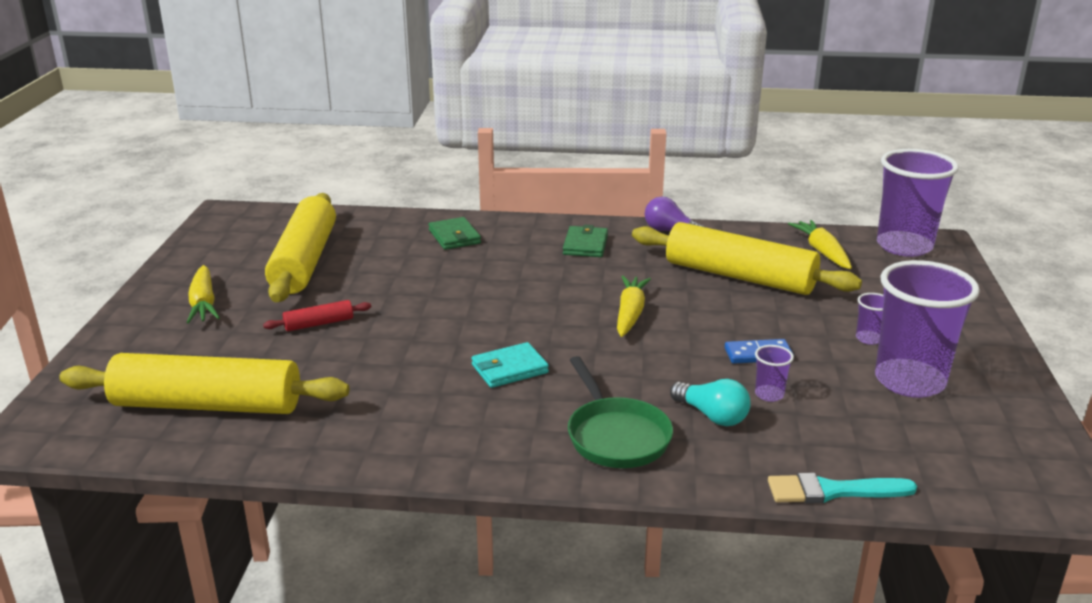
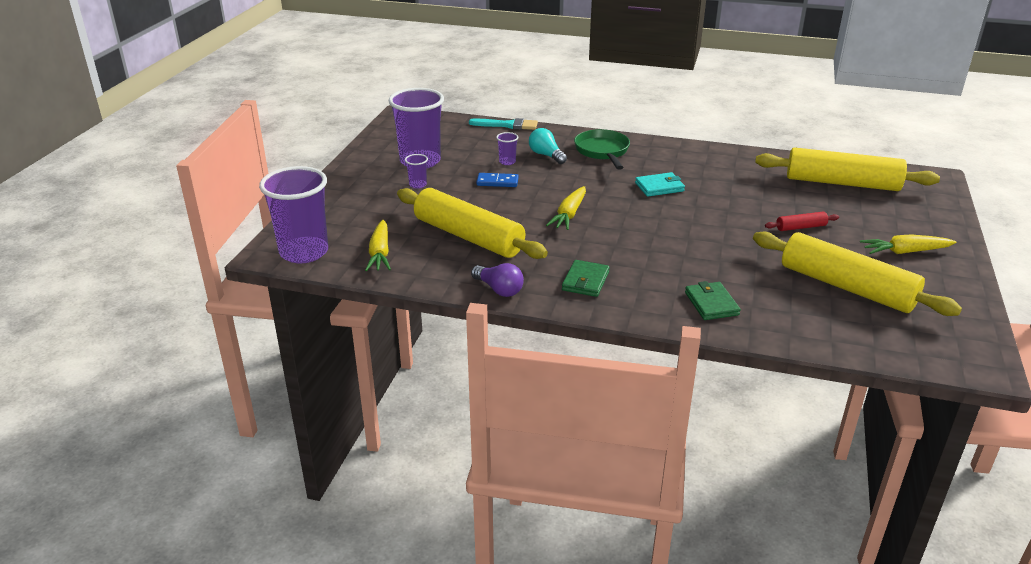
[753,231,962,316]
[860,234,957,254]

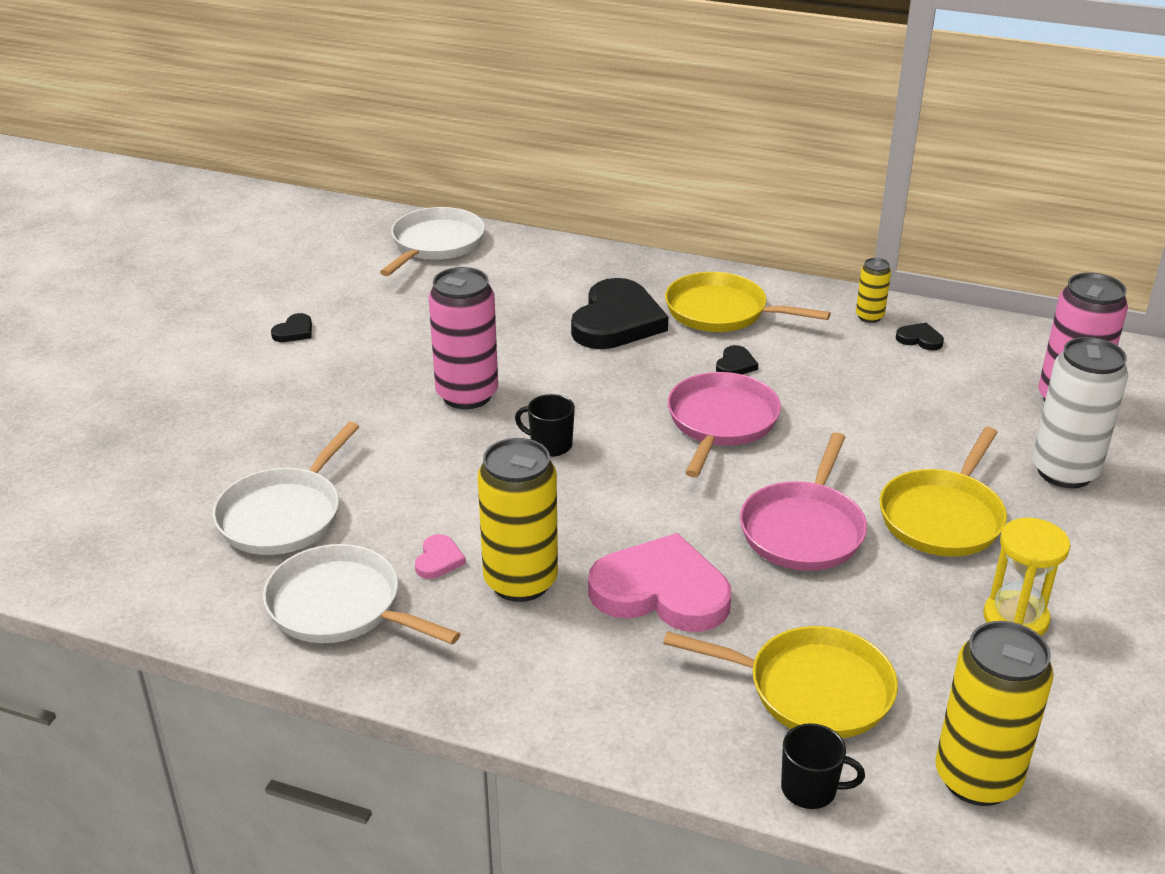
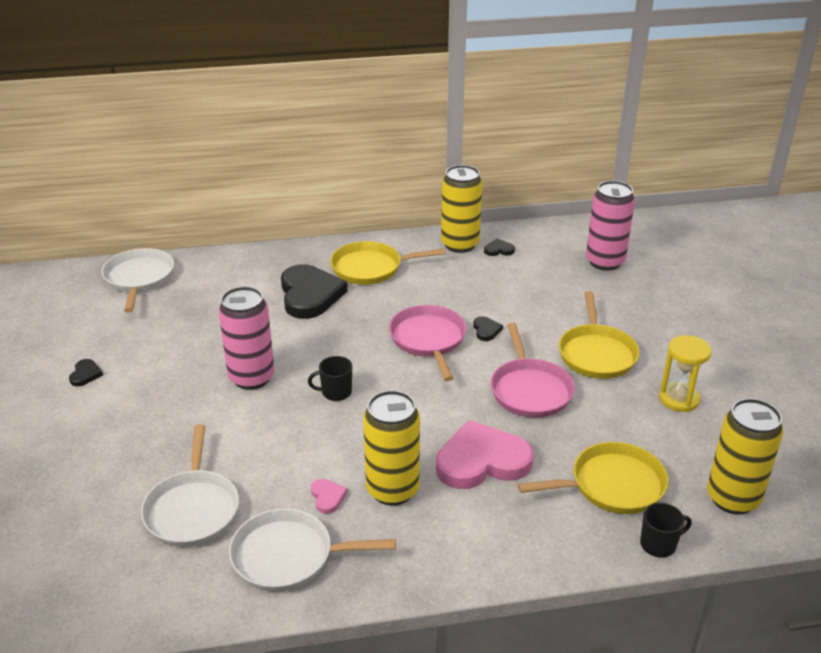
[441,165,482,253]
[1032,337,1128,488] (first image)
[473,316,503,341]

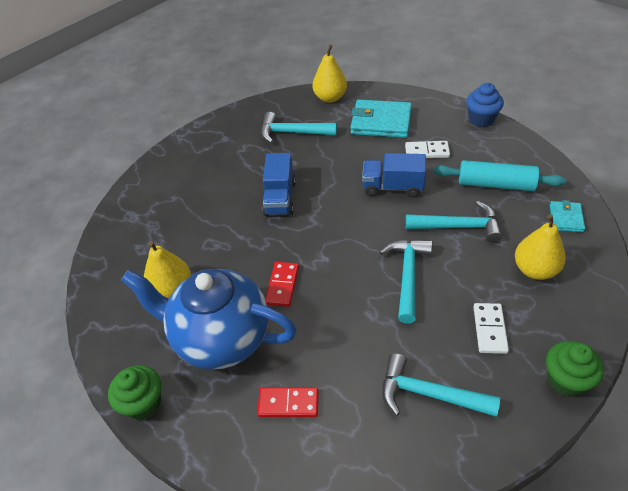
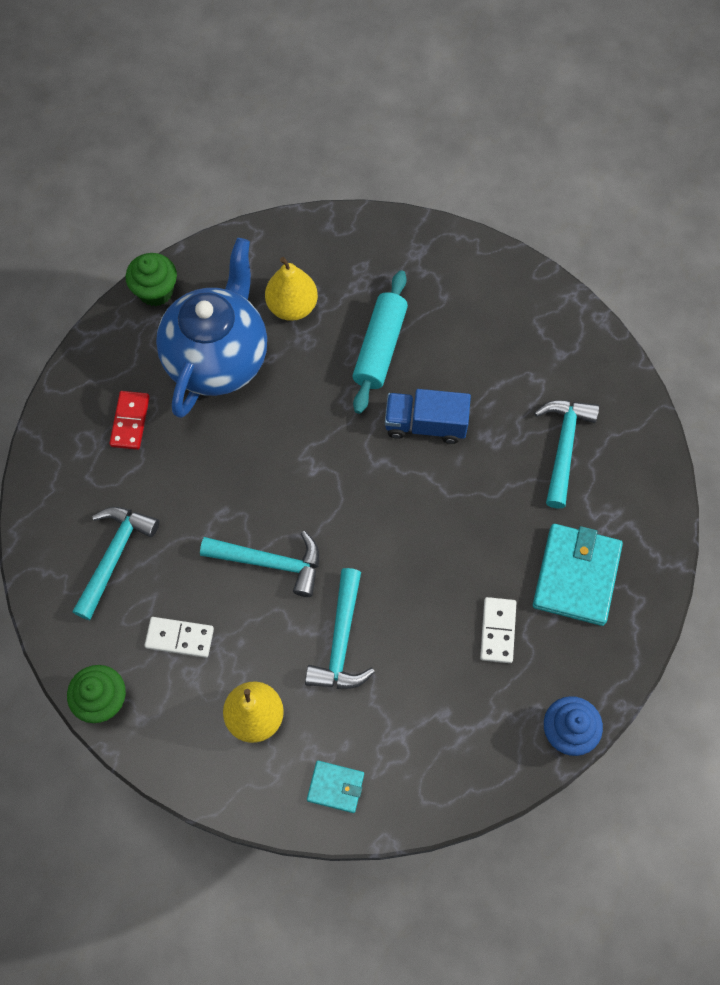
[312,45,347,103] (first image)
[362,153,426,198] (first image)
[352,270,408,414]
[265,262,299,307] (first image)

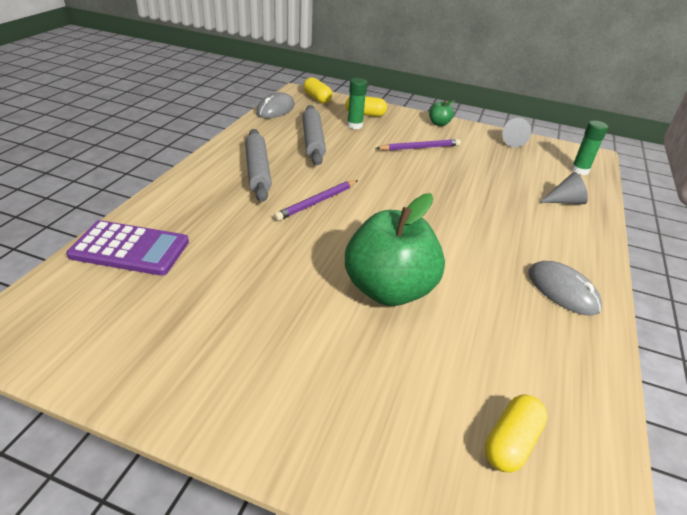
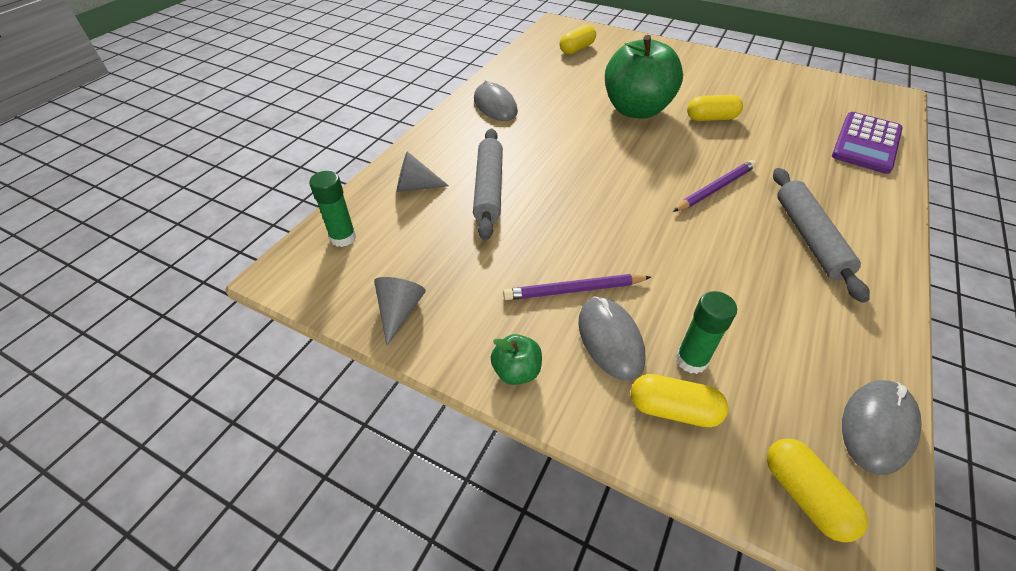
[473,128,503,241]
[832,112,903,174]
[687,95,743,121]
[578,296,646,381]

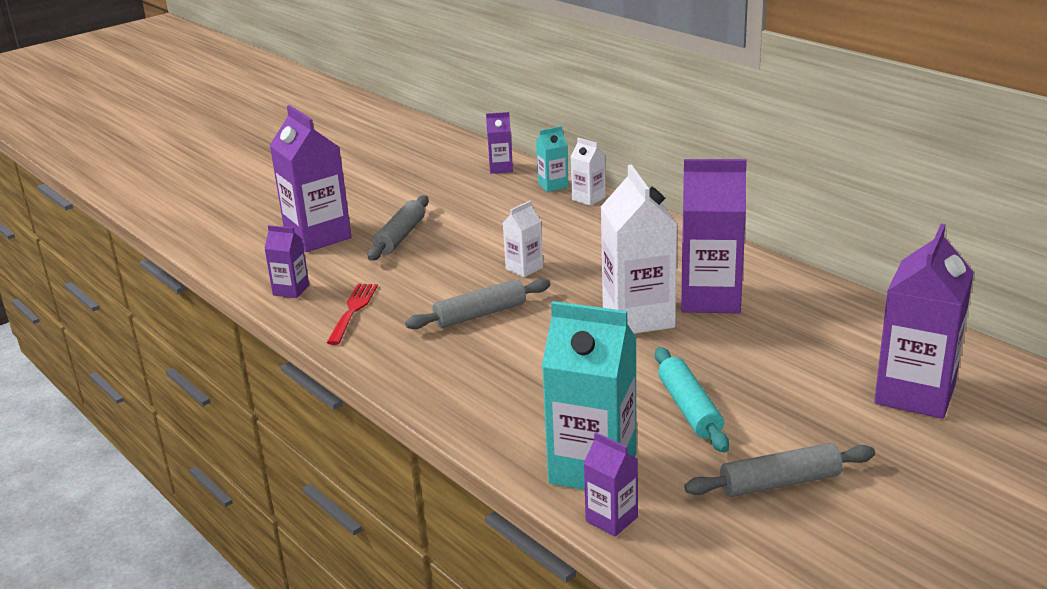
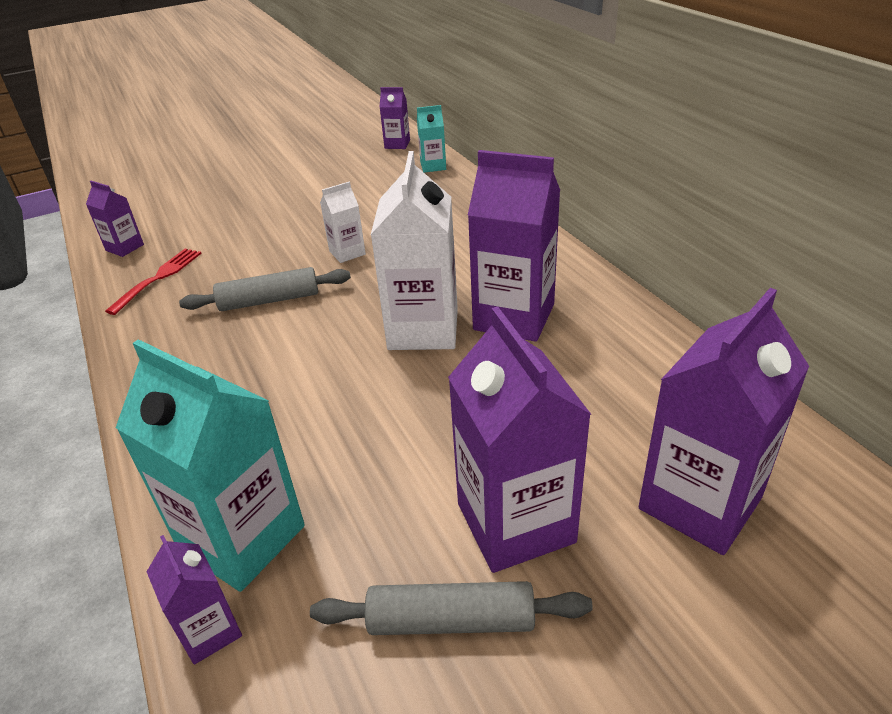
[448,307,592,573]
[571,138,605,206] (first image)
[368,195,429,261] (first image)
[655,347,729,453] (first image)

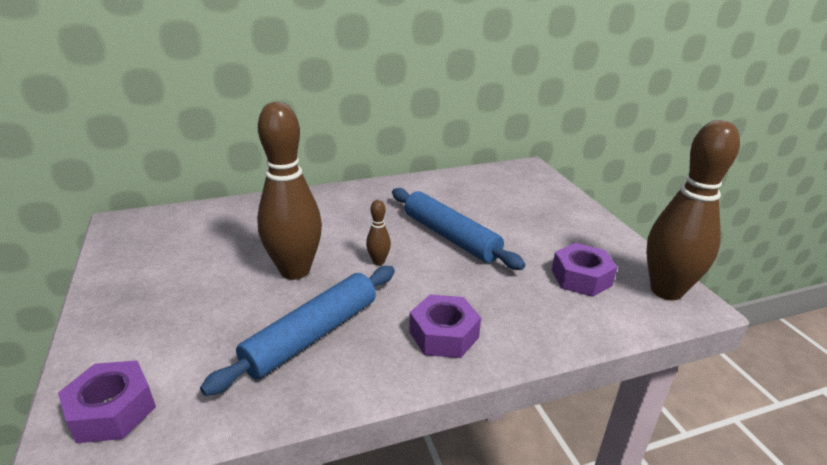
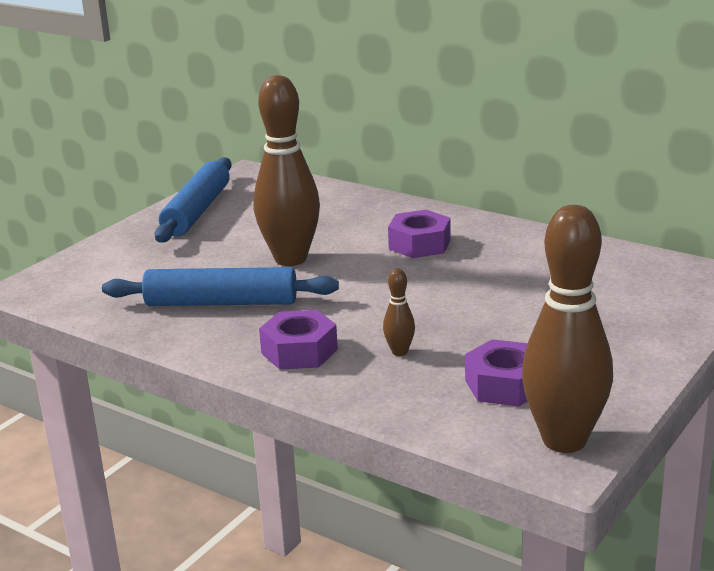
[154,157,232,243]
[383,269,415,356]
[388,210,451,258]

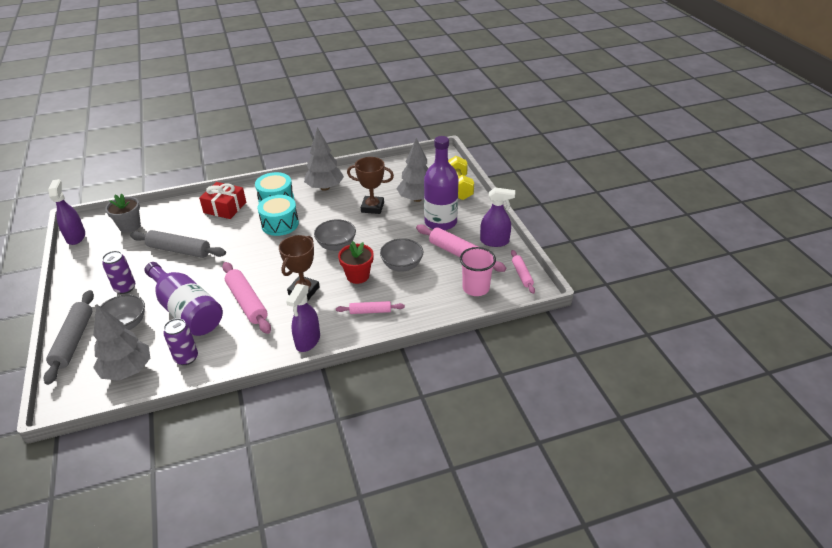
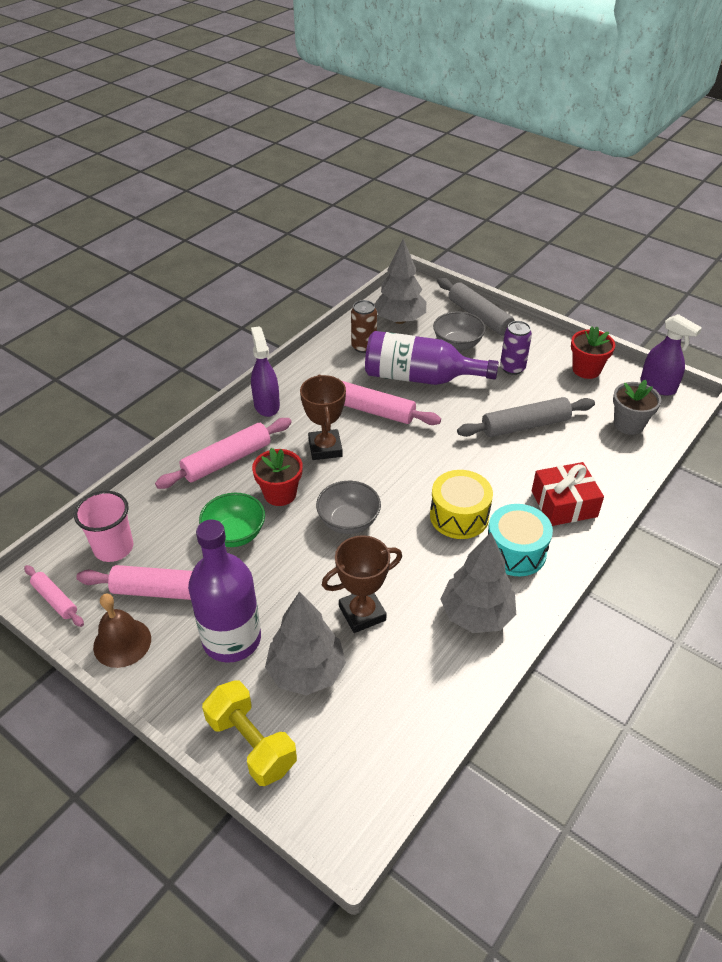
[93,594,151,668]
[430,470,493,539]
[199,493,265,547]
[155,418,292,489]
[351,300,377,353]
[571,327,615,379]

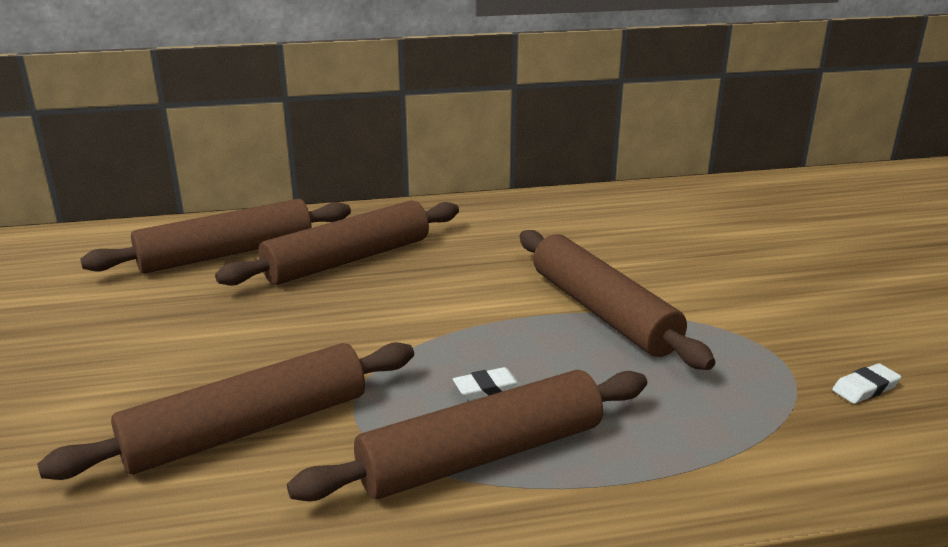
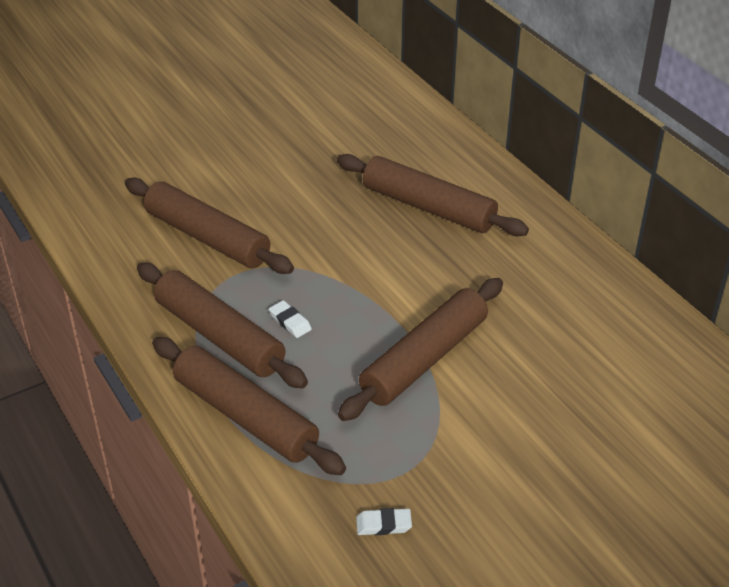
[152,337,346,475]
[356,508,412,535]

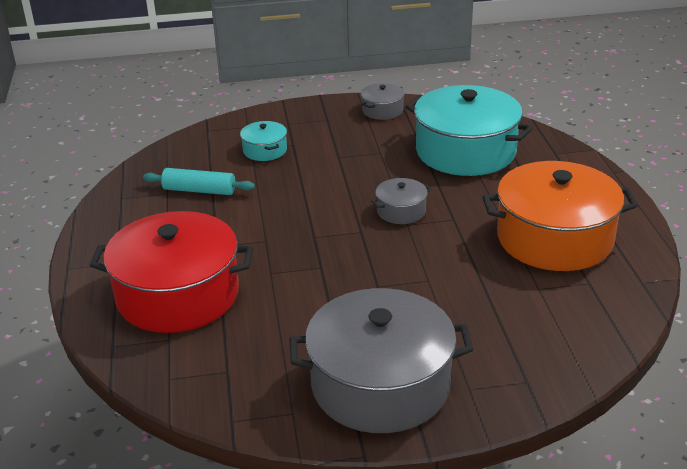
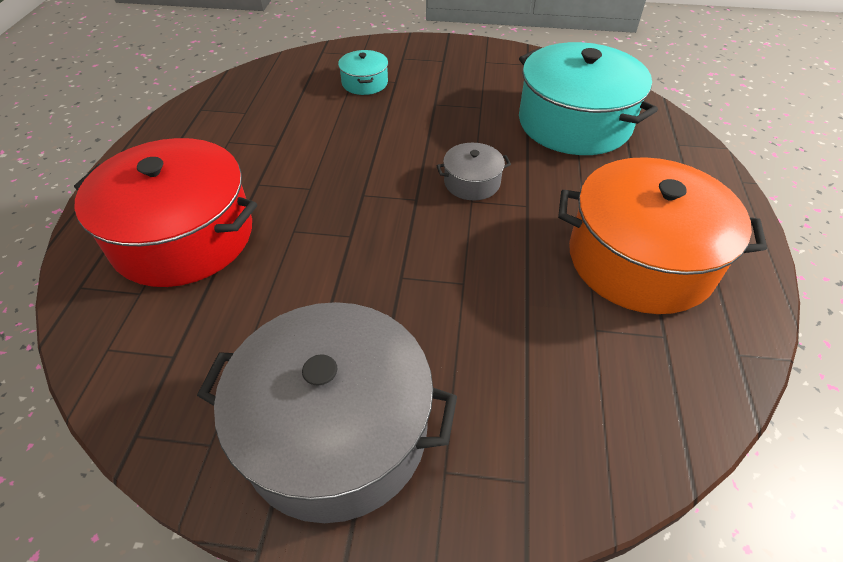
[361,83,405,120] (first image)
[143,168,255,195] (first image)

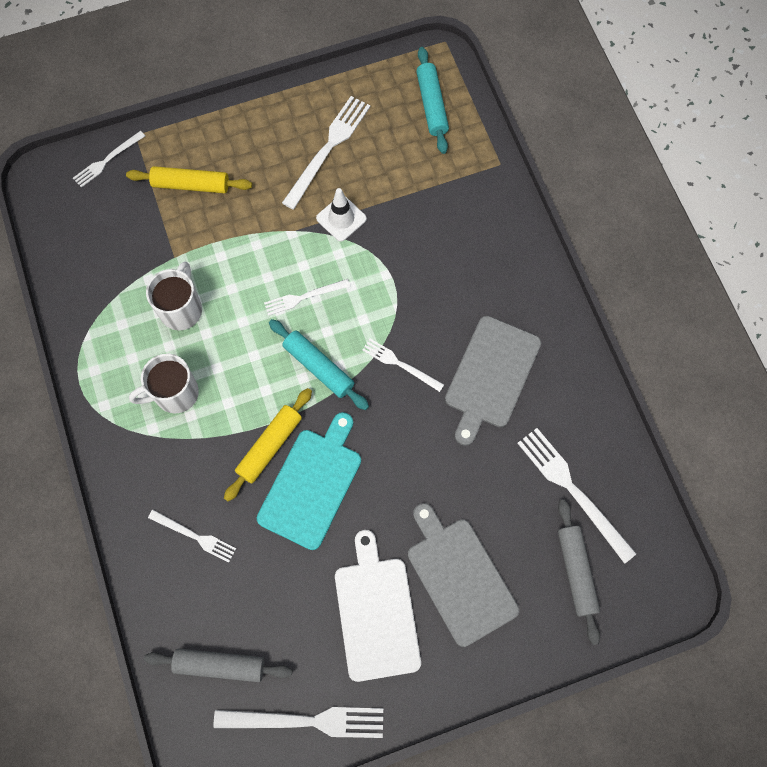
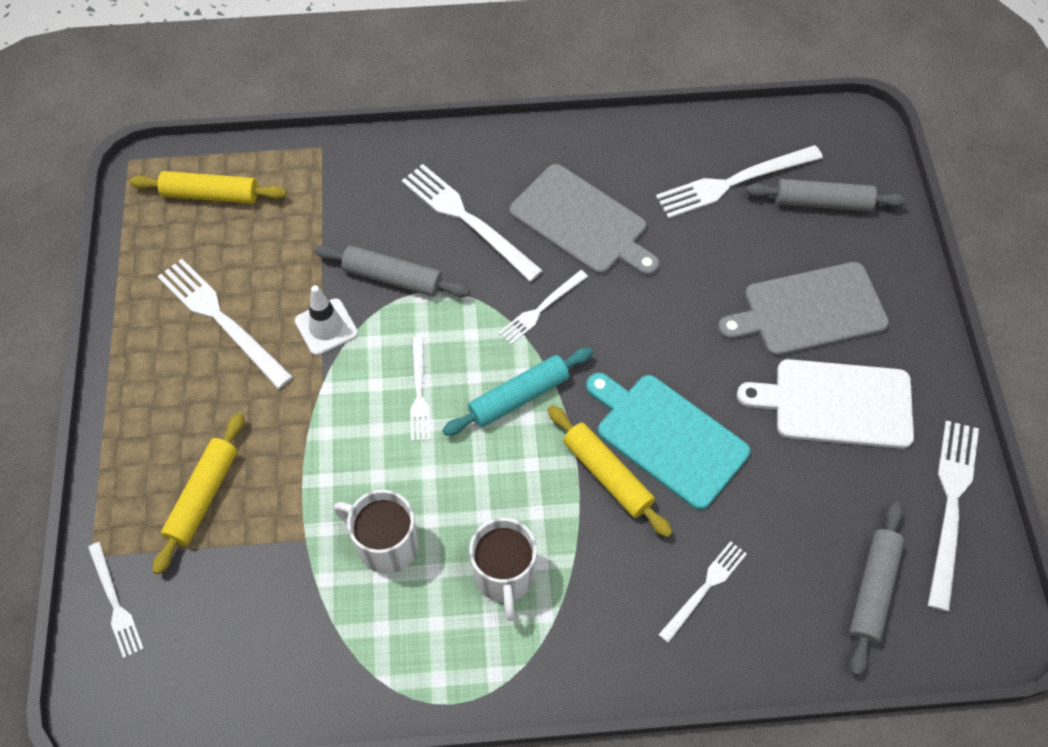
[130,171,287,204]
[402,164,543,282]
[315,245,470,297]

